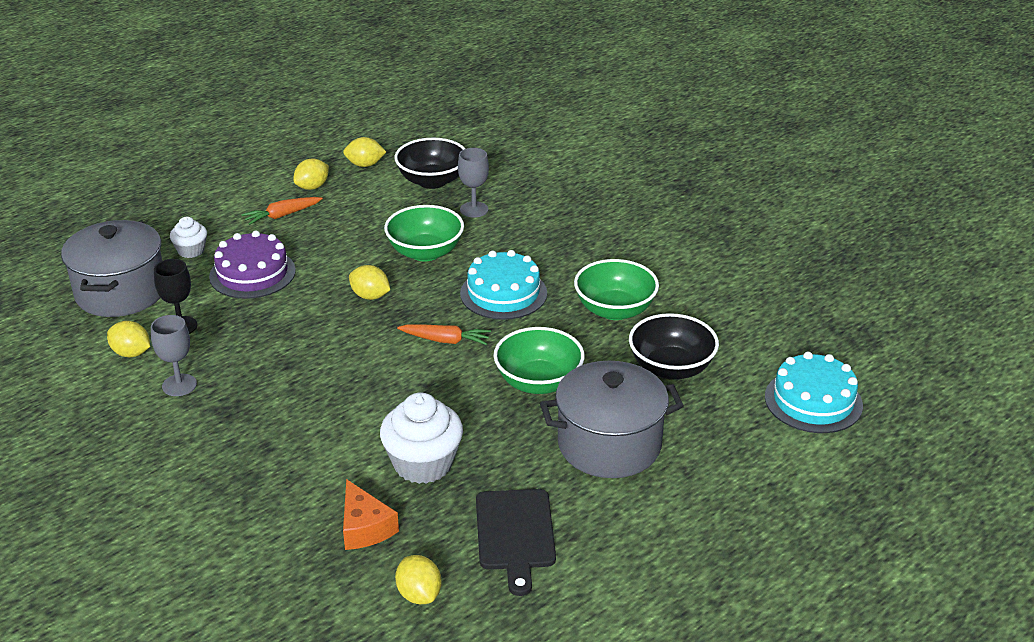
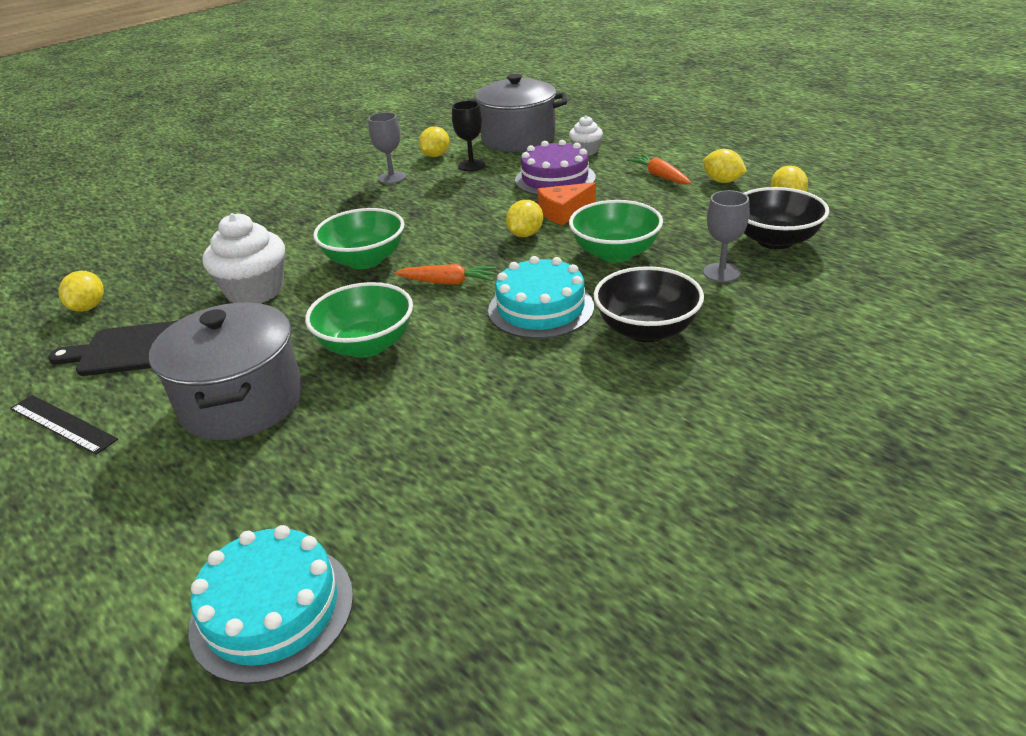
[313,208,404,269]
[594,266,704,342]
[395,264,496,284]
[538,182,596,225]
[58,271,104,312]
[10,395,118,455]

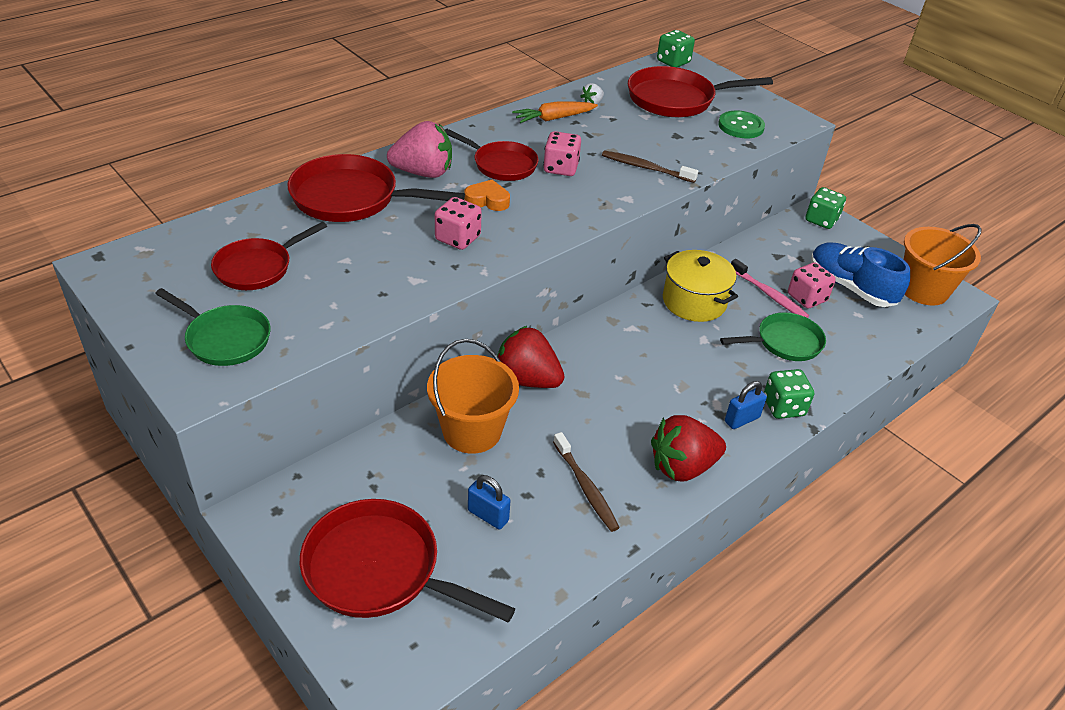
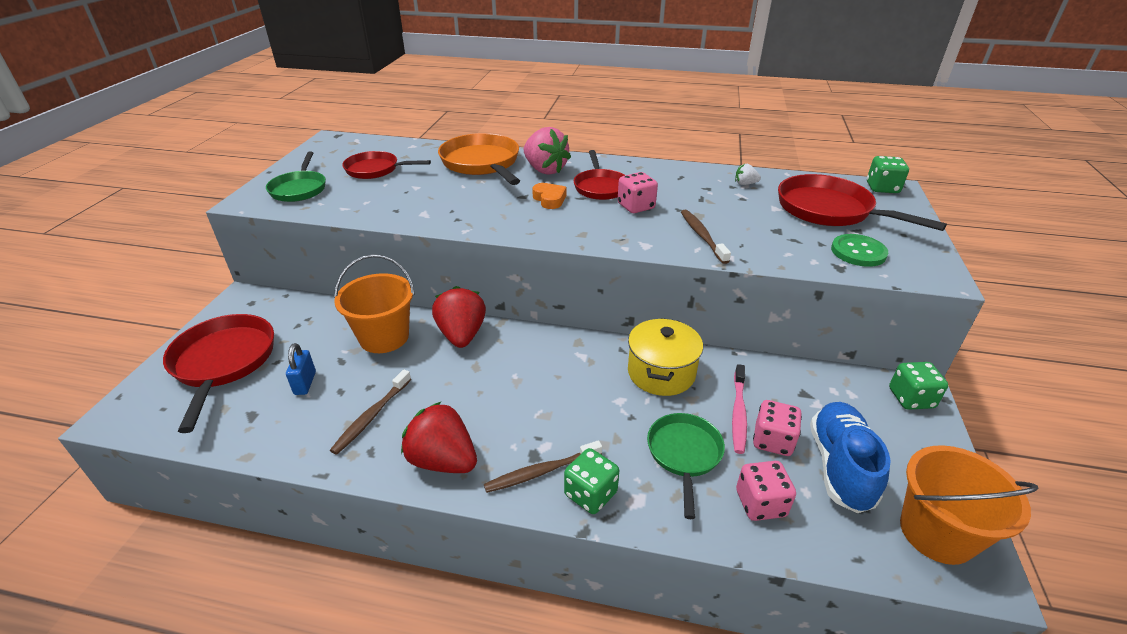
[512,102,598,123] (first image)
[438,133,520,185]
[736,461,796,521]
[647,413,725,519]
[484,440,602,493]

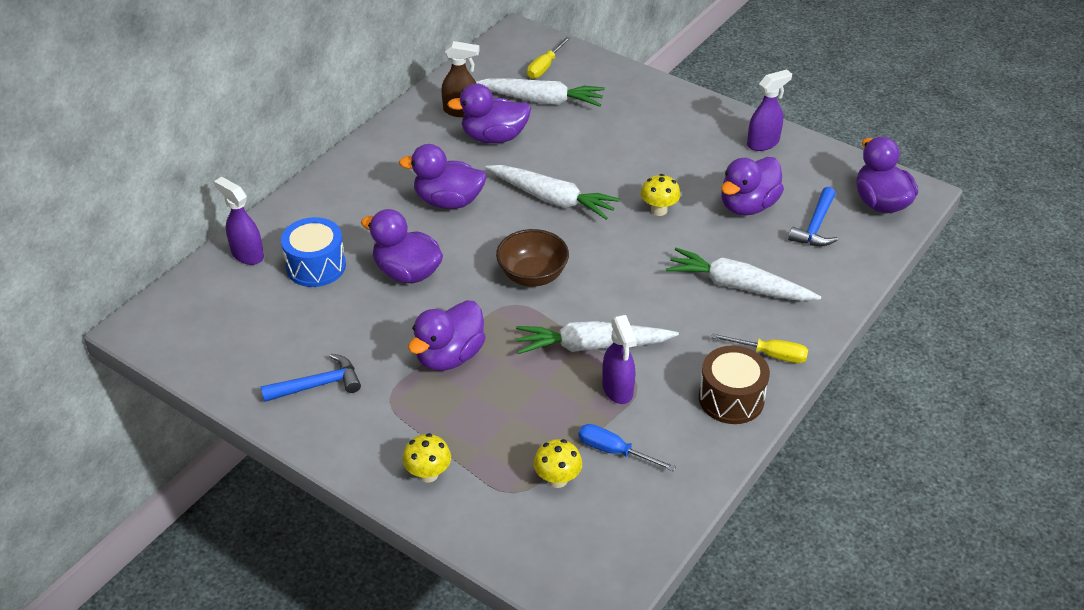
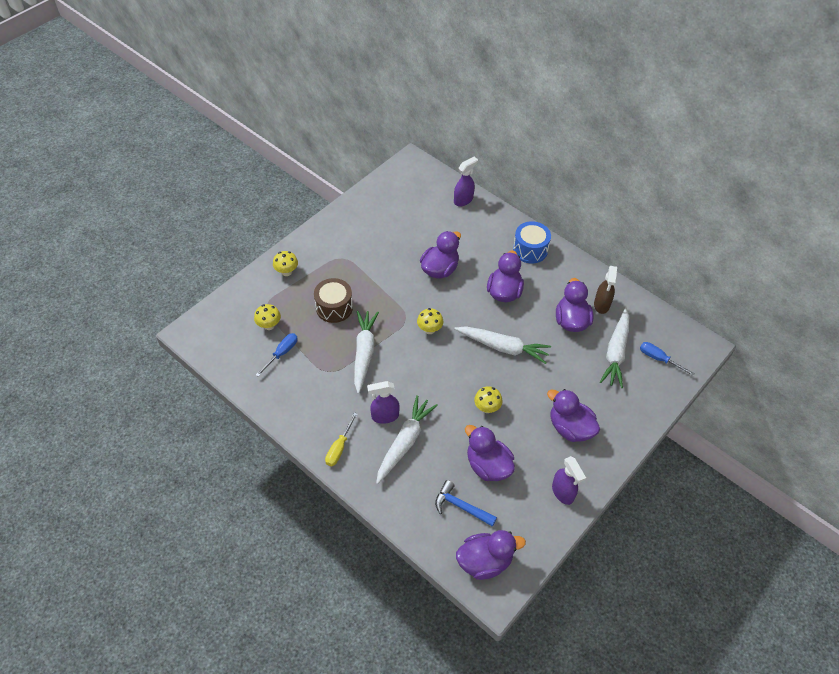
[640,342,695,376]
[454,326,551,364]
[513,221,551,264]
[417,308,443,334]
[547,389,600,442]
[367,381,399,424]
[314,278,353,323]
[260,354,361,402] (first image)

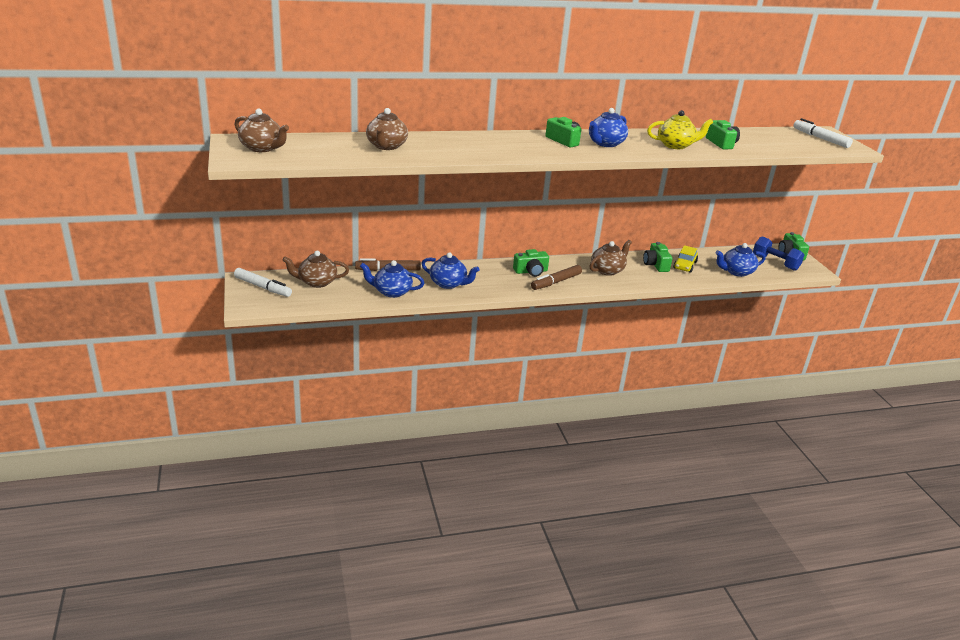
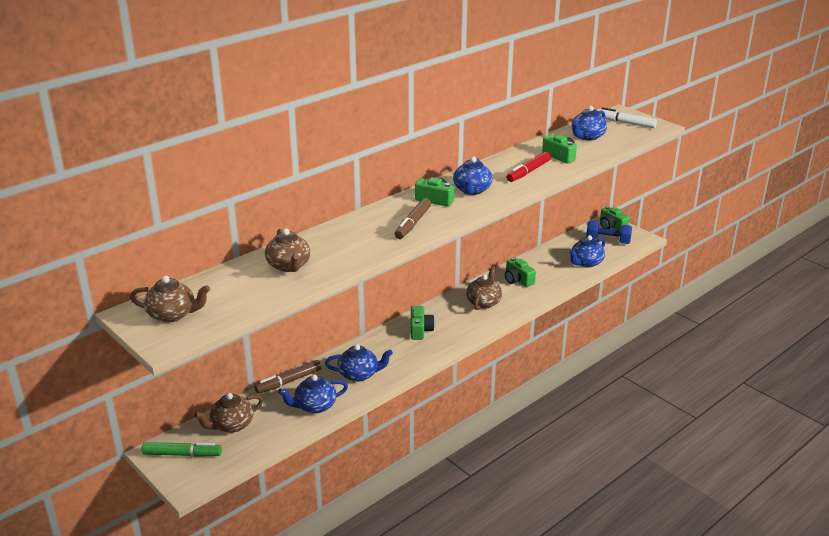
[507,152,551,182]
[673,245,698,273] (first image)
[411,306,435,340]
[395,198,431,239]
[142,442,222,457]
[571,106,607,141]

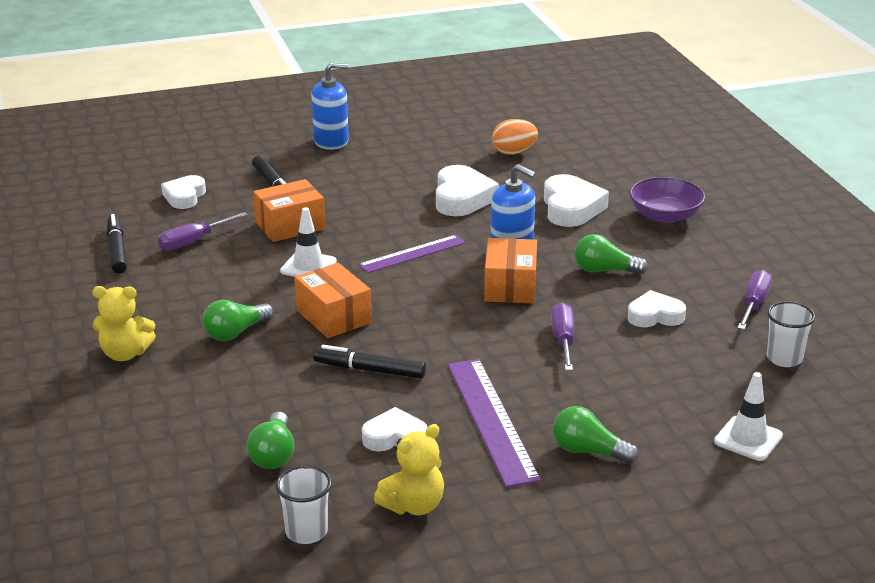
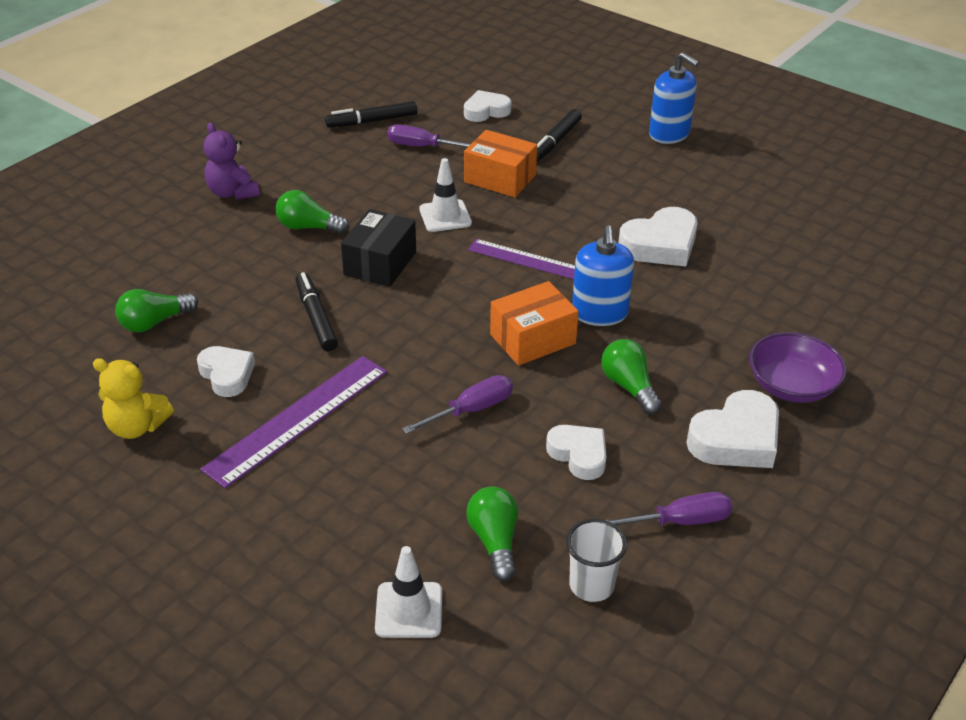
[492,119,538,155] (first image)
[686,390,779,468]
[325,101,417,128]
[341,209,416,287]
[204,123,260,200]
[466,486,518,581]
[275,465,332,544] (first image)

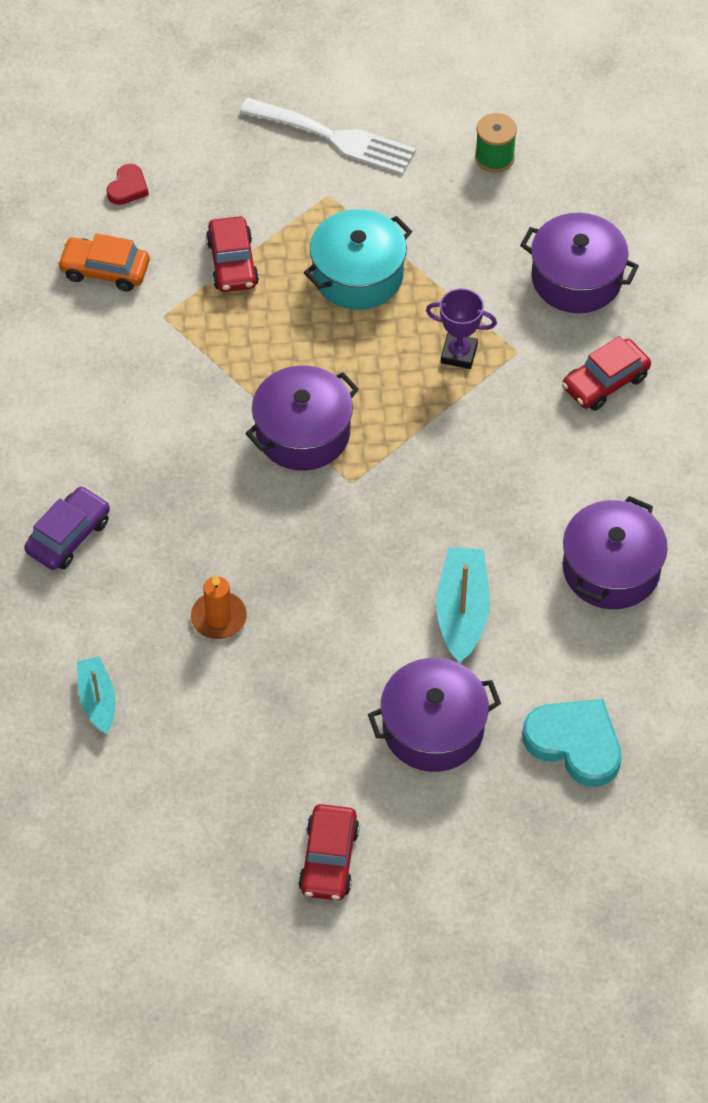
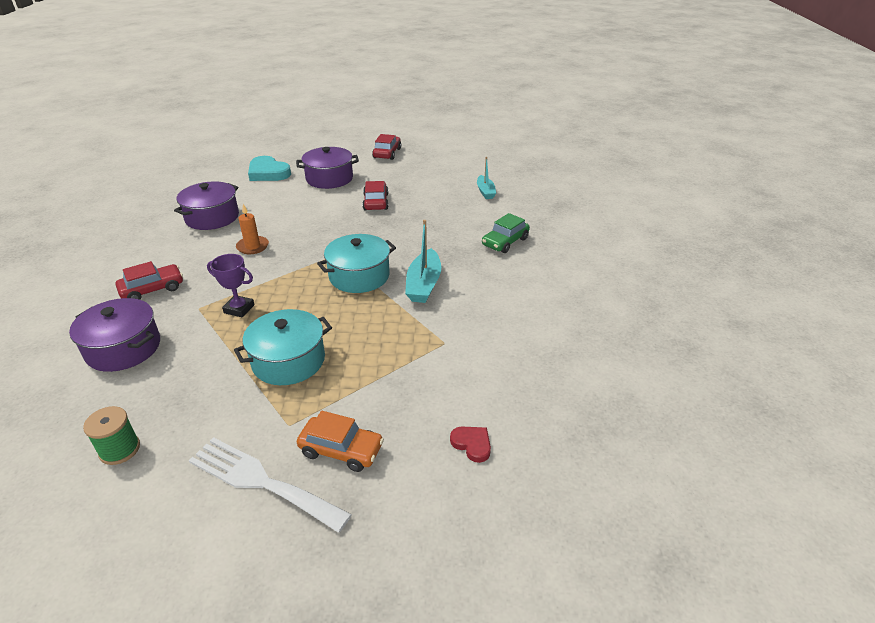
[450,427,491,463]
[362,181,389,210]
[297,411,384,472]
[317,234,396,293]
[482,213,530,253]
[405,220,441,303]
[236,204,269,254]

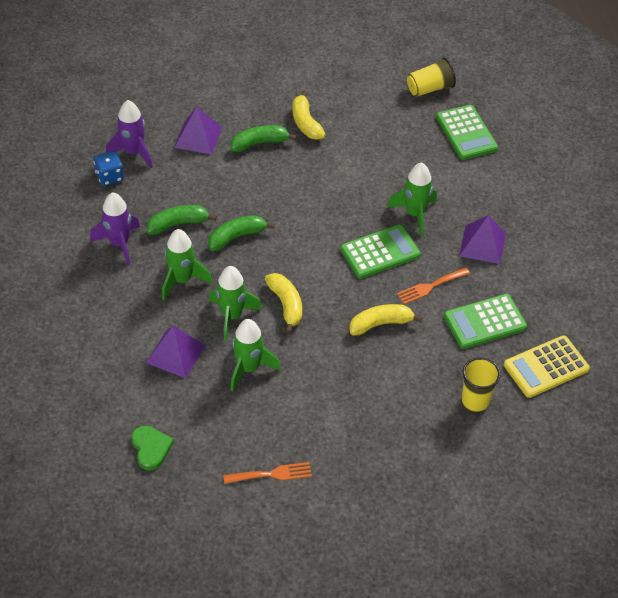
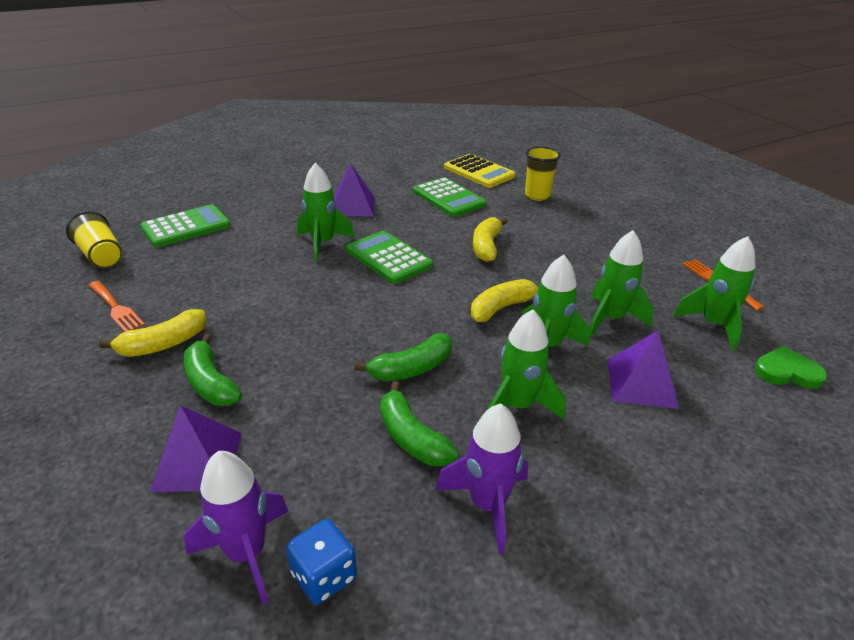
[354,333,452,381]
[88,281,145,332]
[473,217,508,262]
[755,346,827,389]
[673,236,755,351]

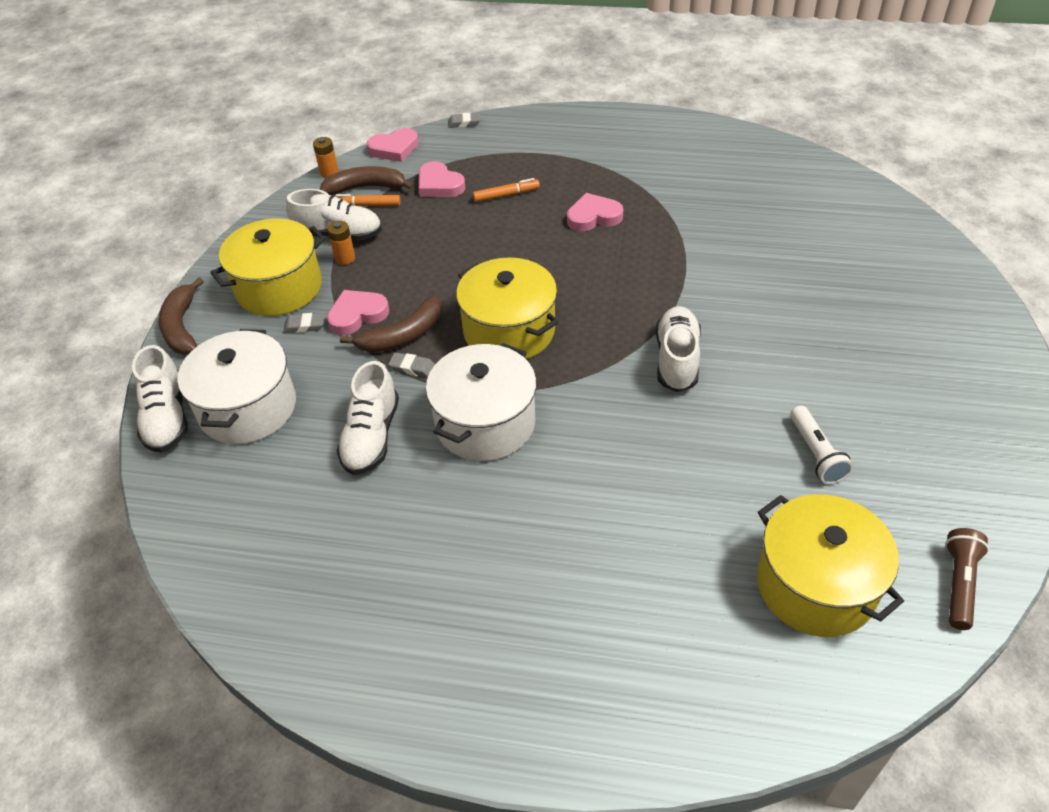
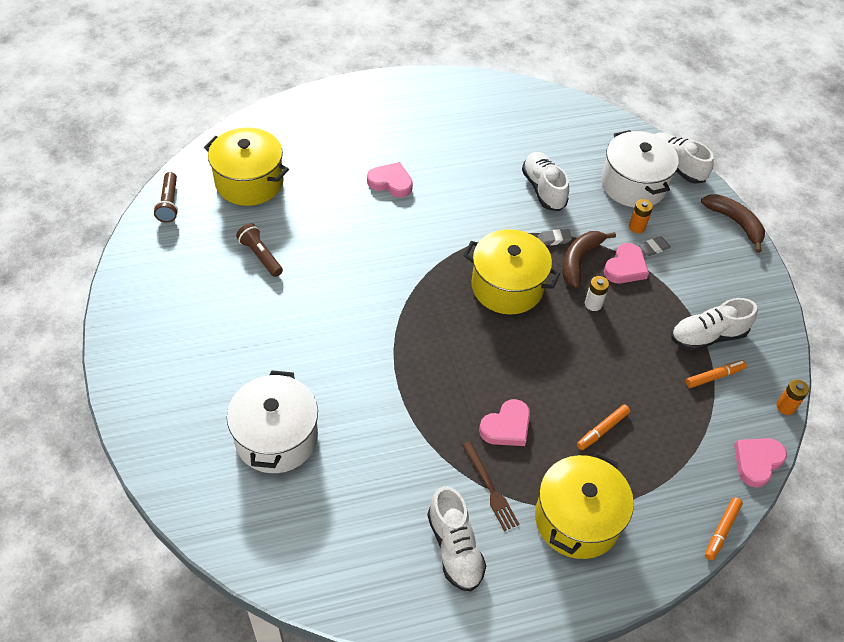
[705,497,743,560]
[367,162,413,198]
[320,166,414,195] (first image)
[535,452,634,559]
[629,199,653,233]
[427,486,486,591]
[227,370,318,473]
[236,223,283,277]
[585,276,609,311]
[462,442,519,531]

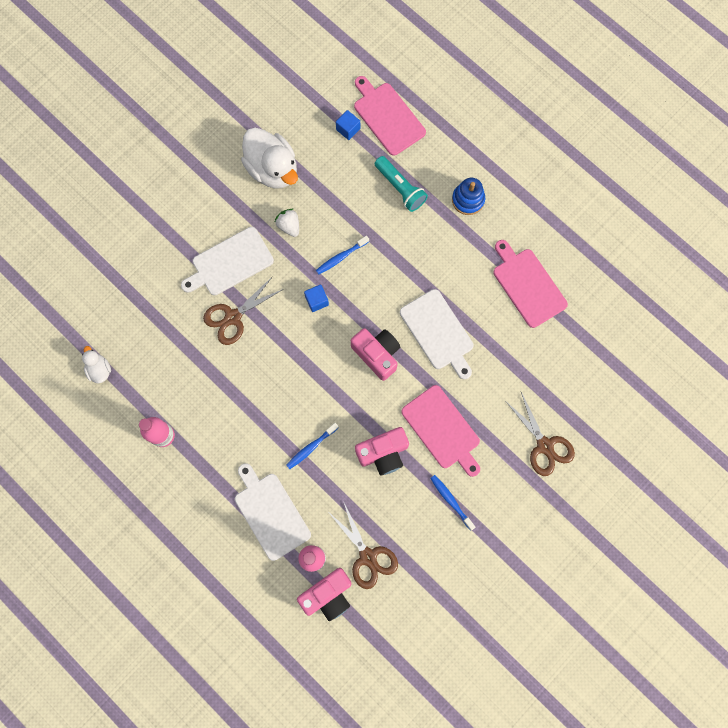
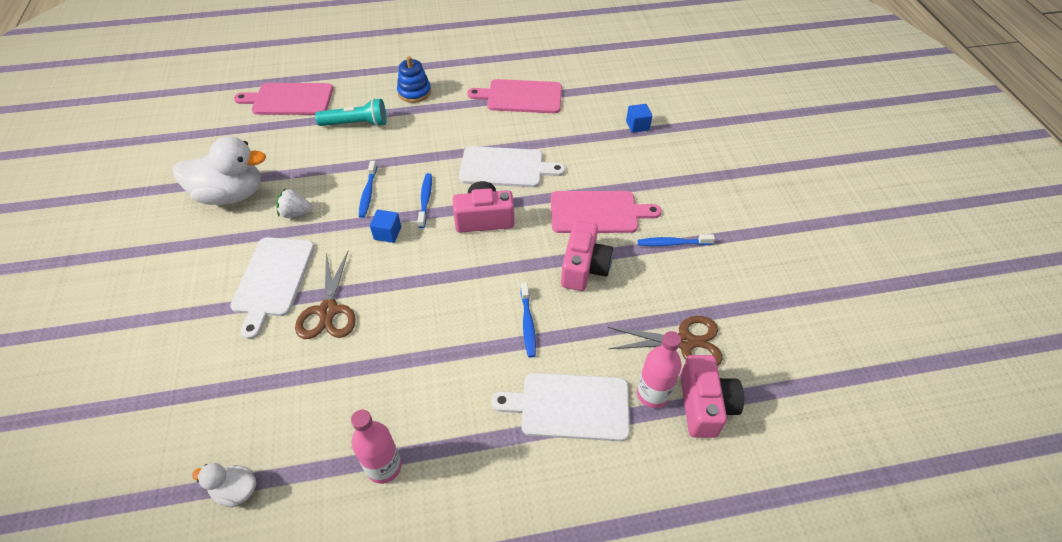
[626,104,652,133]
[506,392,575,476] (first image)
[418,173,432,228]

